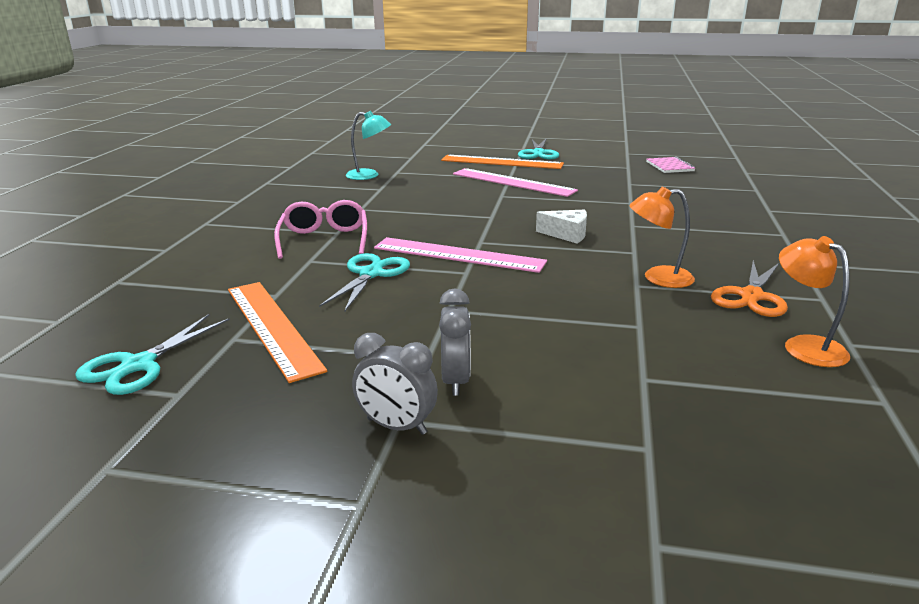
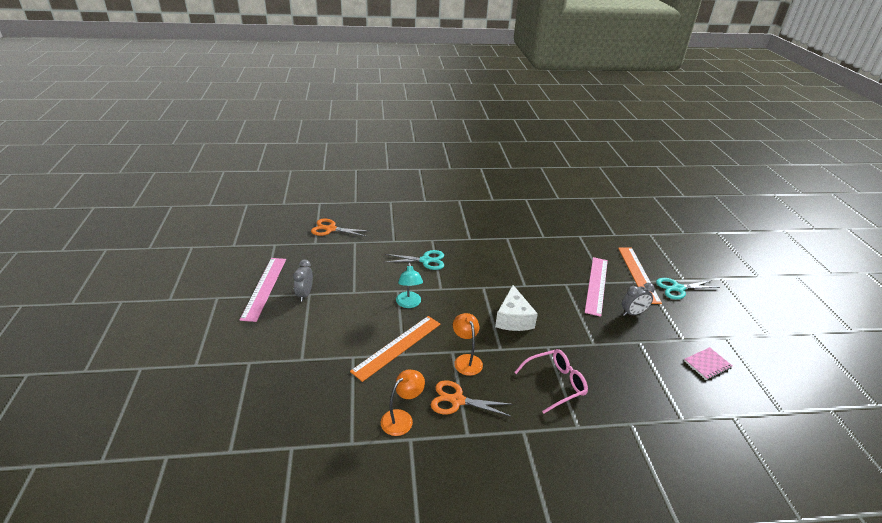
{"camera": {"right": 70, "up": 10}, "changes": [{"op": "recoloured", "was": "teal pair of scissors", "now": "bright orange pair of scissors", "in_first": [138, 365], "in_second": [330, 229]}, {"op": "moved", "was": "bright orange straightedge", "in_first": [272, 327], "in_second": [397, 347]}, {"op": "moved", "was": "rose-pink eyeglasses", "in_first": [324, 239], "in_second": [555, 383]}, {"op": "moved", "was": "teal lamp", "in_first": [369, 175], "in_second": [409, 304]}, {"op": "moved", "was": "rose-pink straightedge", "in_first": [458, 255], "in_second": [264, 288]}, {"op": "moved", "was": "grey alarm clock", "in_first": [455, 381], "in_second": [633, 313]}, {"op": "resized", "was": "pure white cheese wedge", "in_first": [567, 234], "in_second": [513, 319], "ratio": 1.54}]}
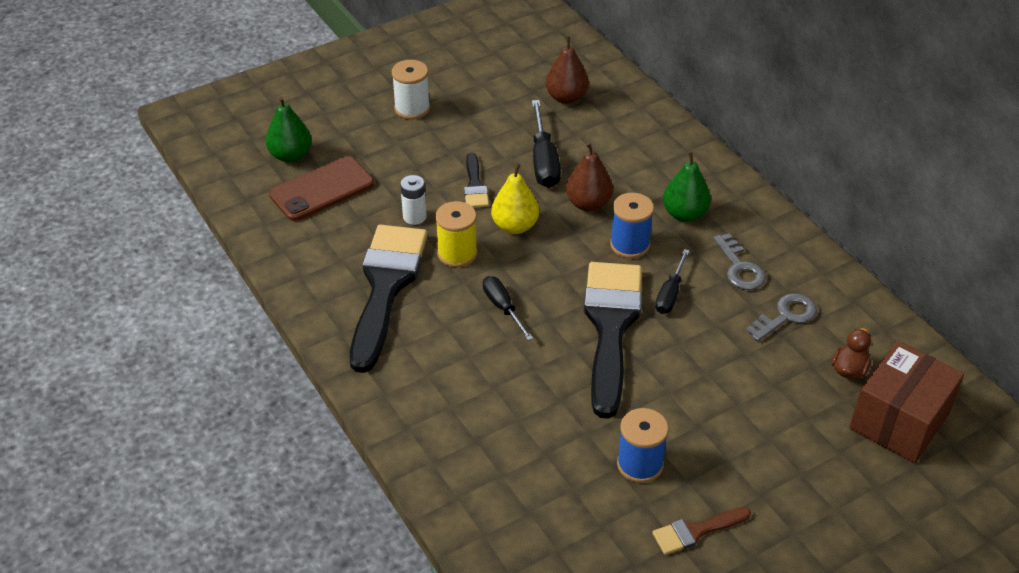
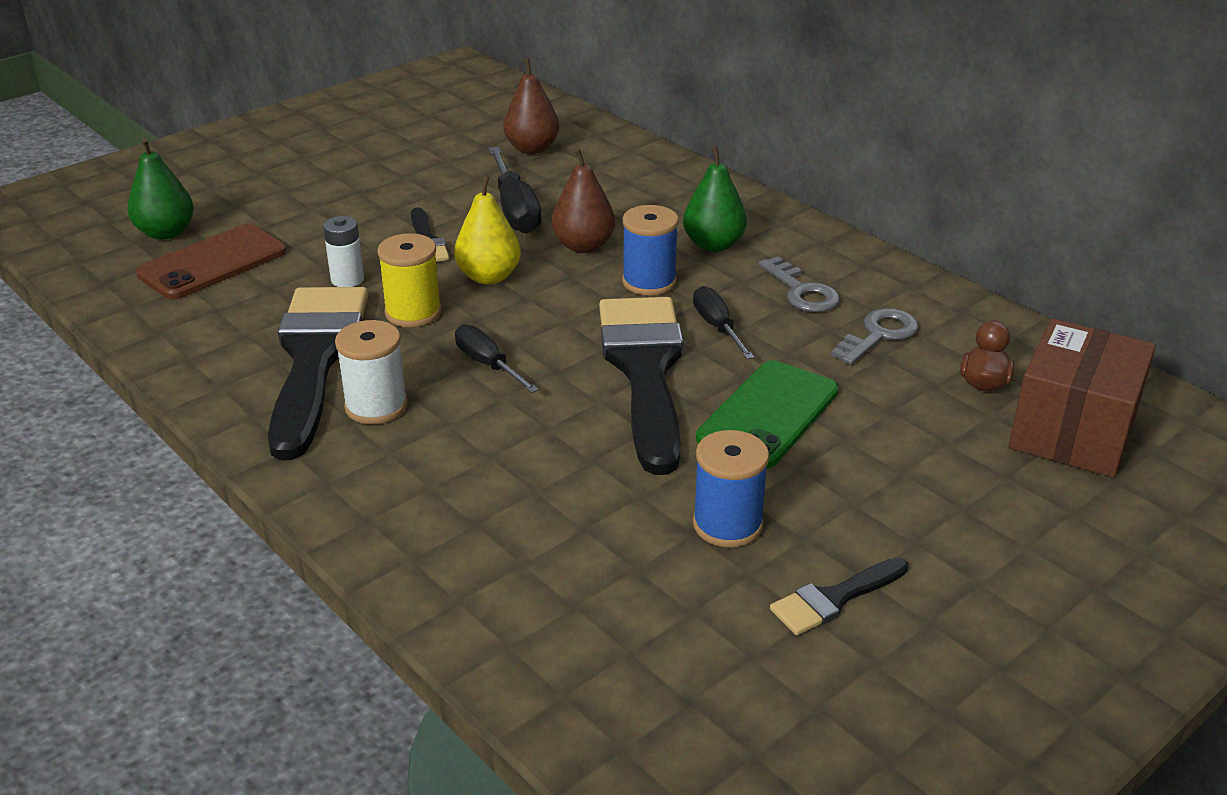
{"camera": {"right": -10, "up": -10}, "changes": [{"op": "moved", "was": "pure white spool", "in_first": [412, 108], "in_second": [376, 406]}, {"op": "recoloured", "was": "russet brush", "now": "jet-black brush", "in_first": [695, 531], "in_second": [834, 599]}, {"op": "turned", "was": "jet-black flat screwdriver", "in_first": [670, 294], "in_second": [717, 327], "clockwise": 150}, {"op": "added", "now": "green phone", "in_second": [768, 415]}]}
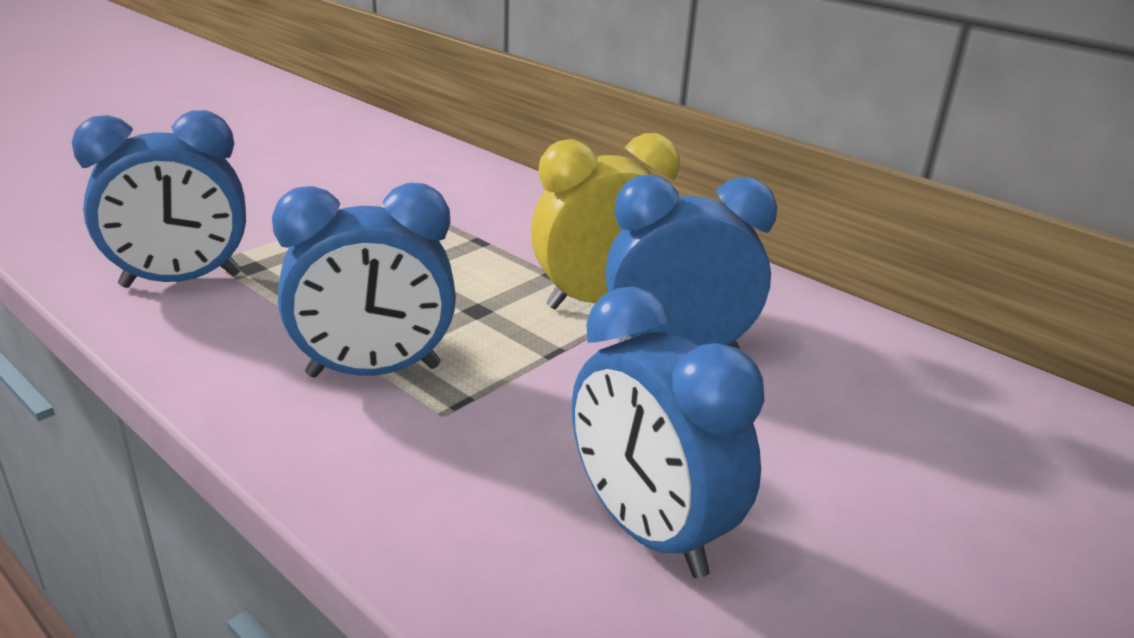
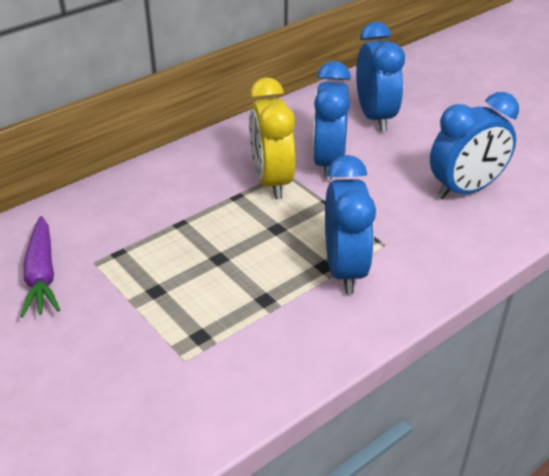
{"camera": {"right": -80, "up": 10}, "changes": [{"op": "moved", "was": "blue alarm clock", "in_first": [181, 281], "in_second": [375, 117]}, {"op": "added", "now": "violet toy carrot", "in_second": [42, 275]}]}
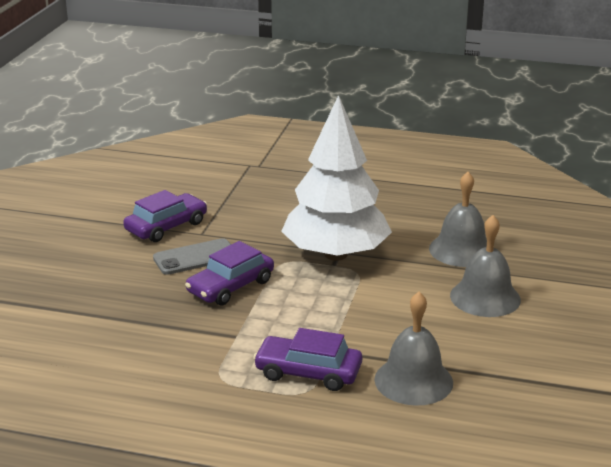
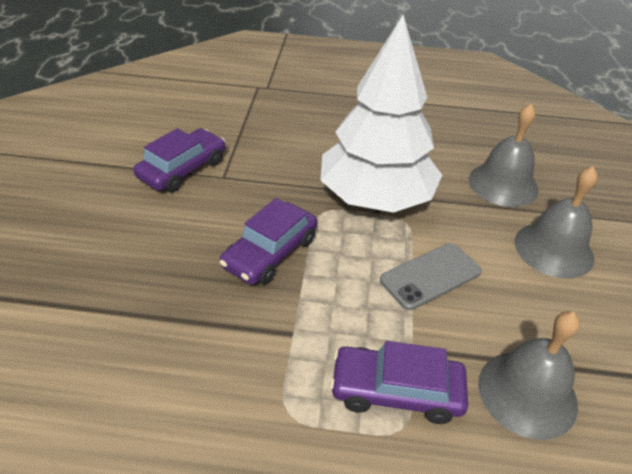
{"camera": {"right": -10, "up": 15}, "changes": [{"op": "moved", "was": "grey phone", "in_first": [195, 257], "in_second": [430, 276]}]}
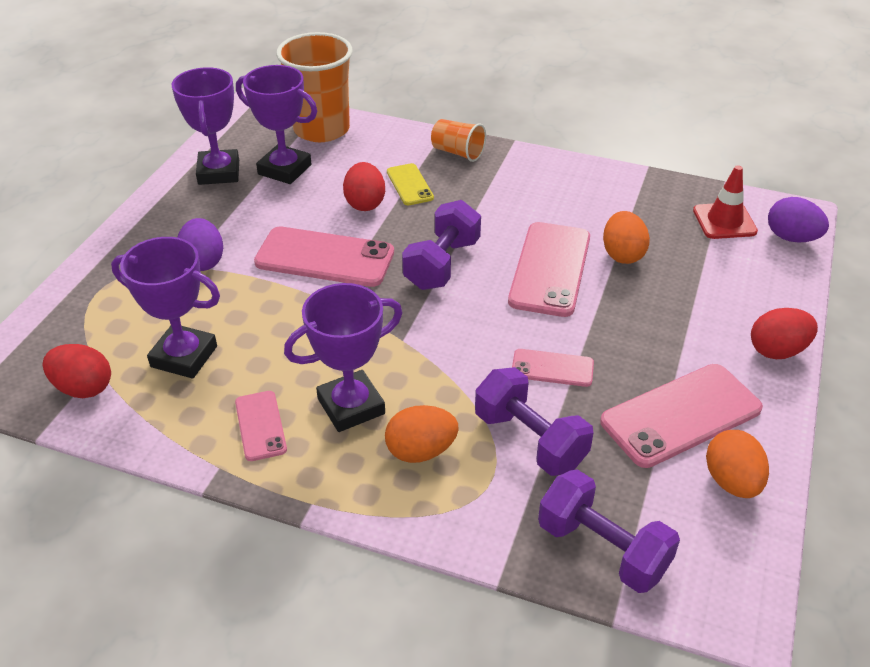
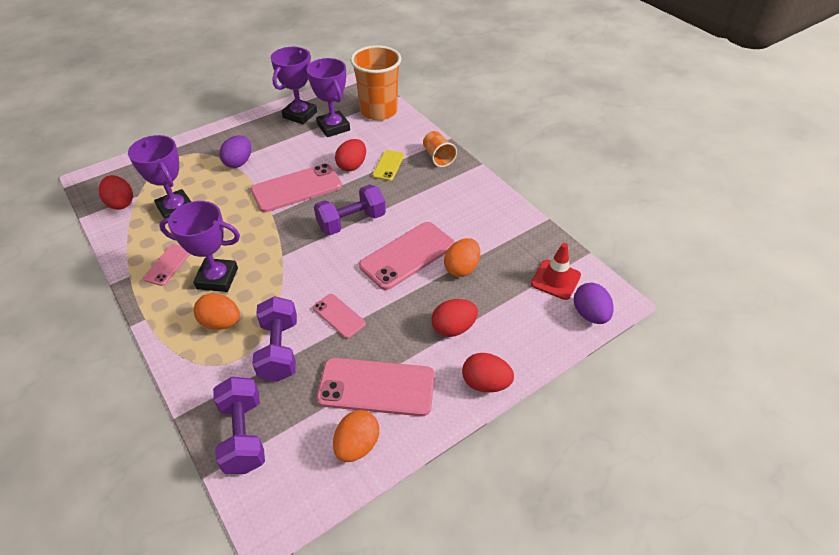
{"camera": {"right": 35, "up": 5}, "changes": [{"op": "turned", "was": "rose-pink phone", "in_first": [324, 258], "in_second": [297, 188], "clockwise": -75}, {"op": "added", "now": "scarlet toy egg", "in_second": [453, 328]}]}
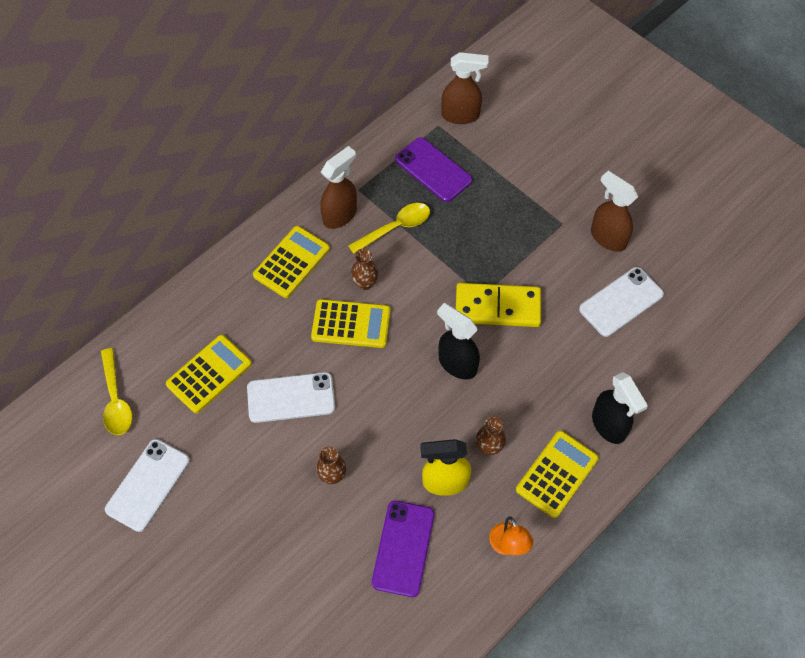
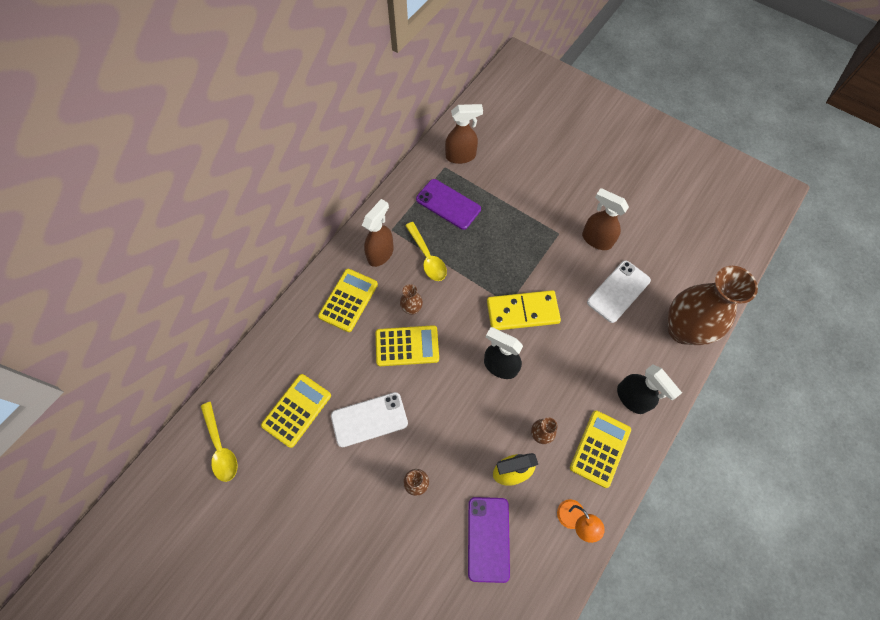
{"camera": {"right": -10, "up": 5}, "changes": [{"op": "removed", "was": "pure white phone", "in_first": [148, 485]}, {"op": "turned", "was": "golden spoon", "in_first": [395, 227], "in_second": [427, 257], "clockwise": 105}, {"op": "added", "now": "russet tall vase", "in_second": [683, 330]}]}
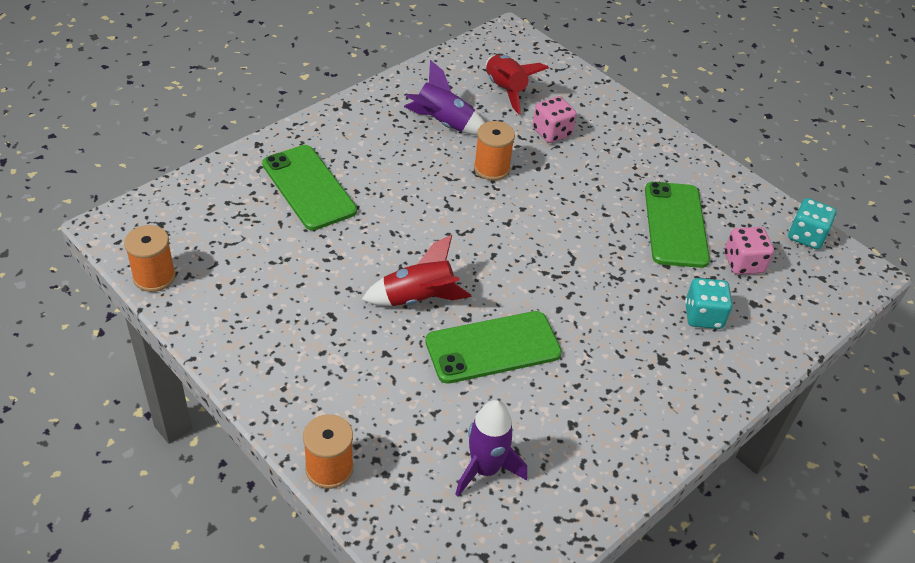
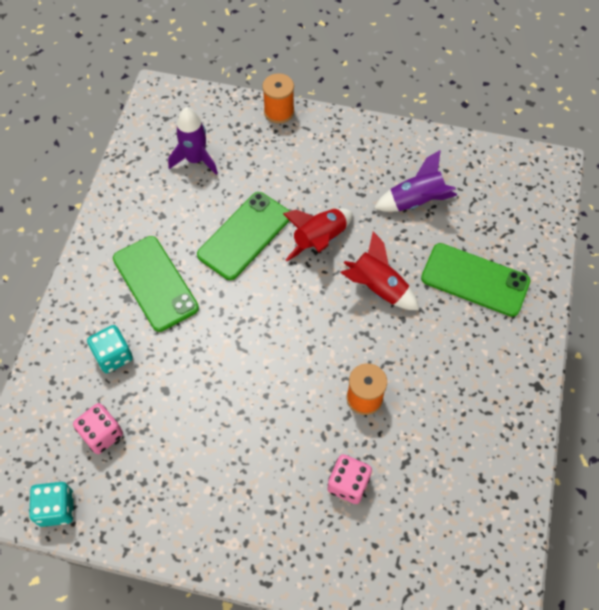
{"camera": {"right": 150, "up": 15}, "changes": [{"op": "removed", "was": "bright orange spool", "in_first": [154, 276]}, {"op": "moved", "was": "violet rocket", "in_first": [443, 123], "in_second": [415, 201]}, {"op": "moved", "was": "scarlet rocket", "in_first": [506, 90], "in_second": [378, 288]}, {"op": "moved", "was": "green phone", "in_first": [675, 224], "in_second": [155, 283]}]}
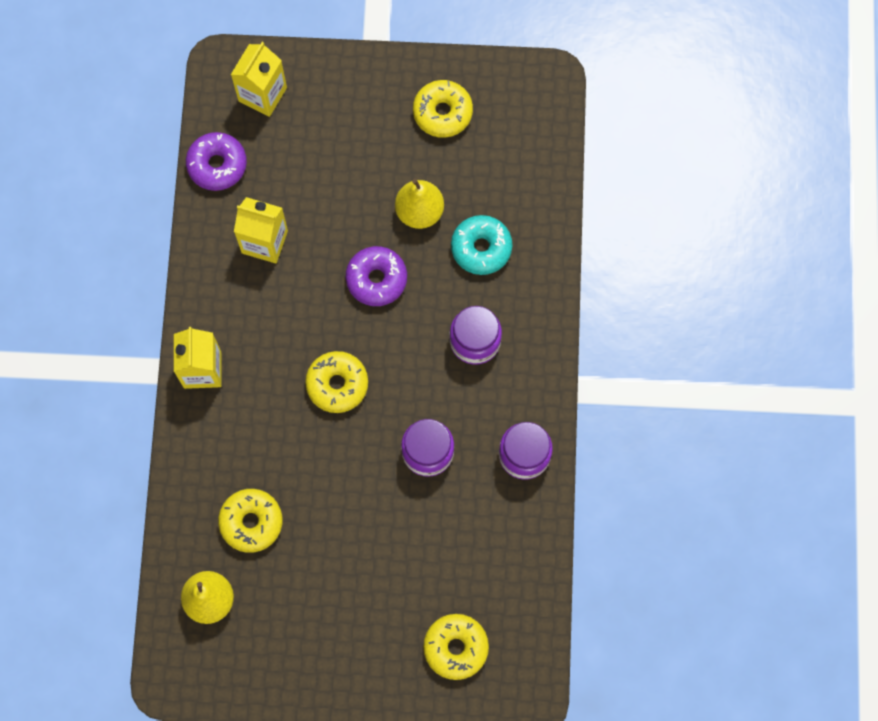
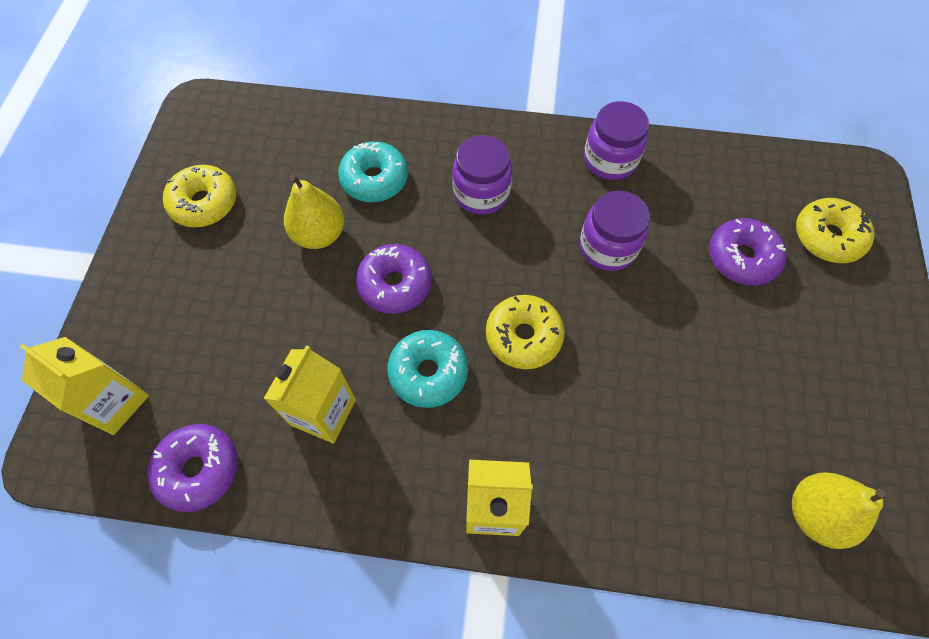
{"camera": {"right": -85, "up": -10}, "changes": [{"op": "removed", "was": "golden donut", "in_first": [251, 522]}, {"op": "added", "now": "teal donut", "in_second": [428, 372]}, {"op": "added", "now": "violet donut", "in_second": [742, 258]}]}
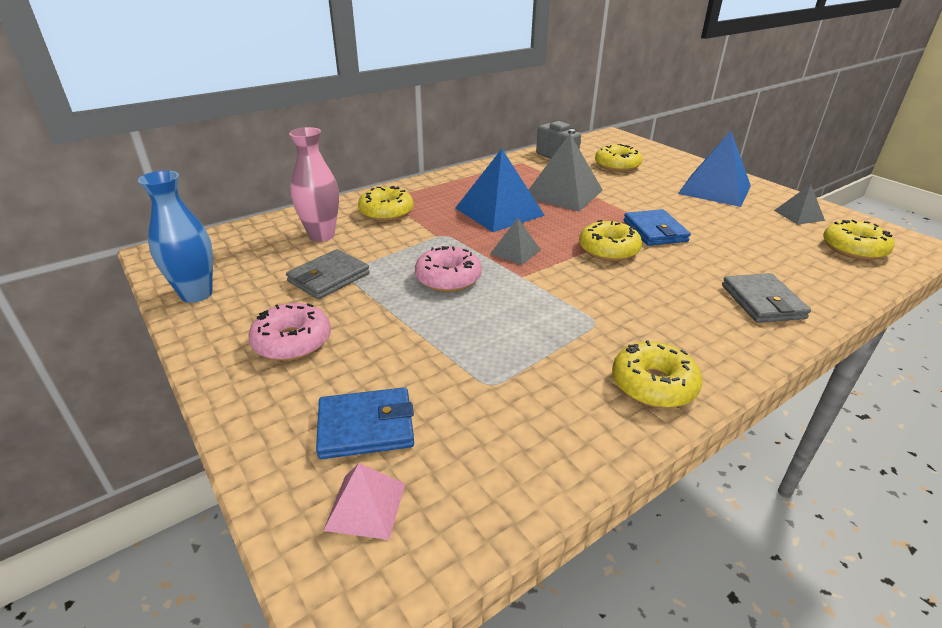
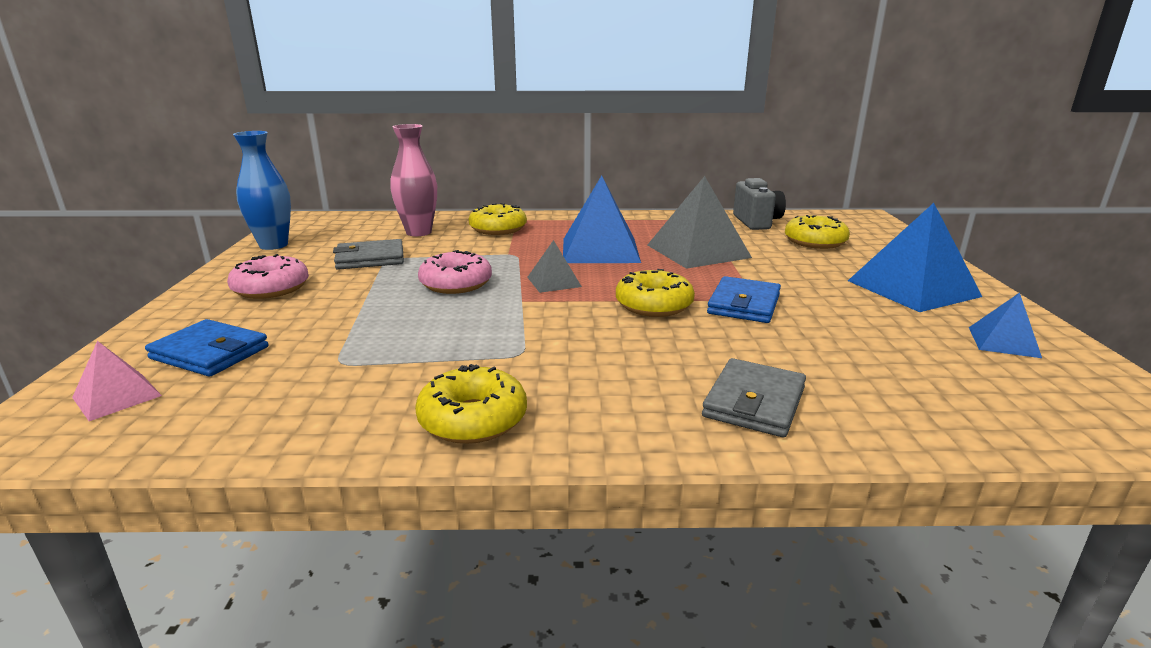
{"camera": {"right": 35, "up": -10}, "changes": [{"op": "recoloured", "was": "grey pyramid", "now": "blue pyramid", "in_first": [799, 215], "in_second": [1003, 342]}, {"op": "removed", "was": "golden donut", "in_first": [853, 249]}]}
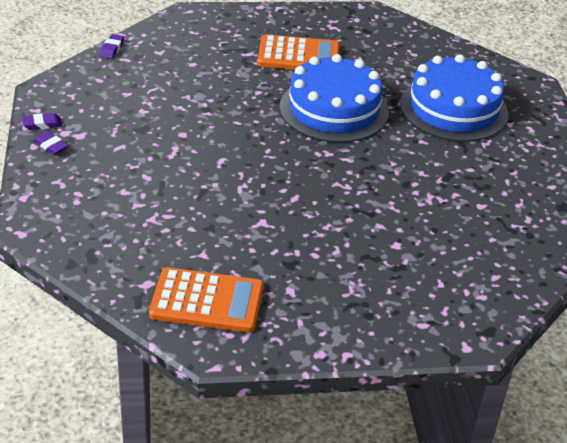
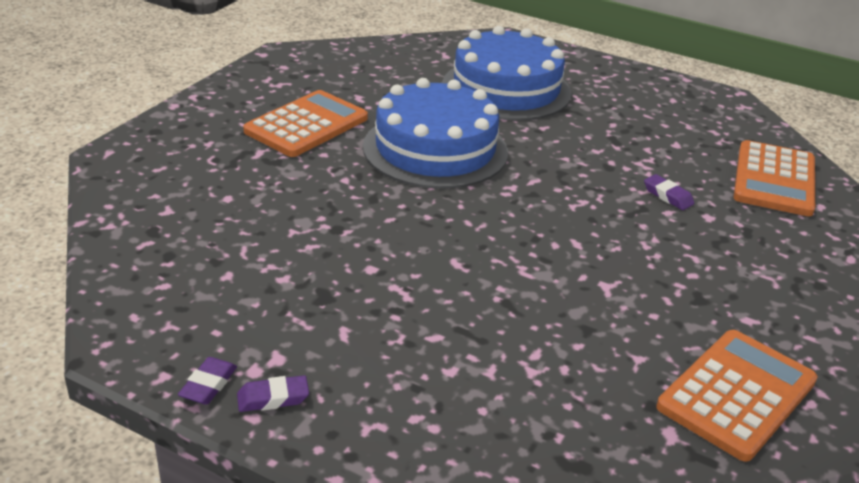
{"camera": {"right": -55, "up": -5}, "changes": [{"op": "moved", "was": "violet gum eraser", "in_first": [112, 49], "in_second": [668, 196]}, {"op": "added", "now": "bright orange calculator", "in_second": [774, 179]}]}
